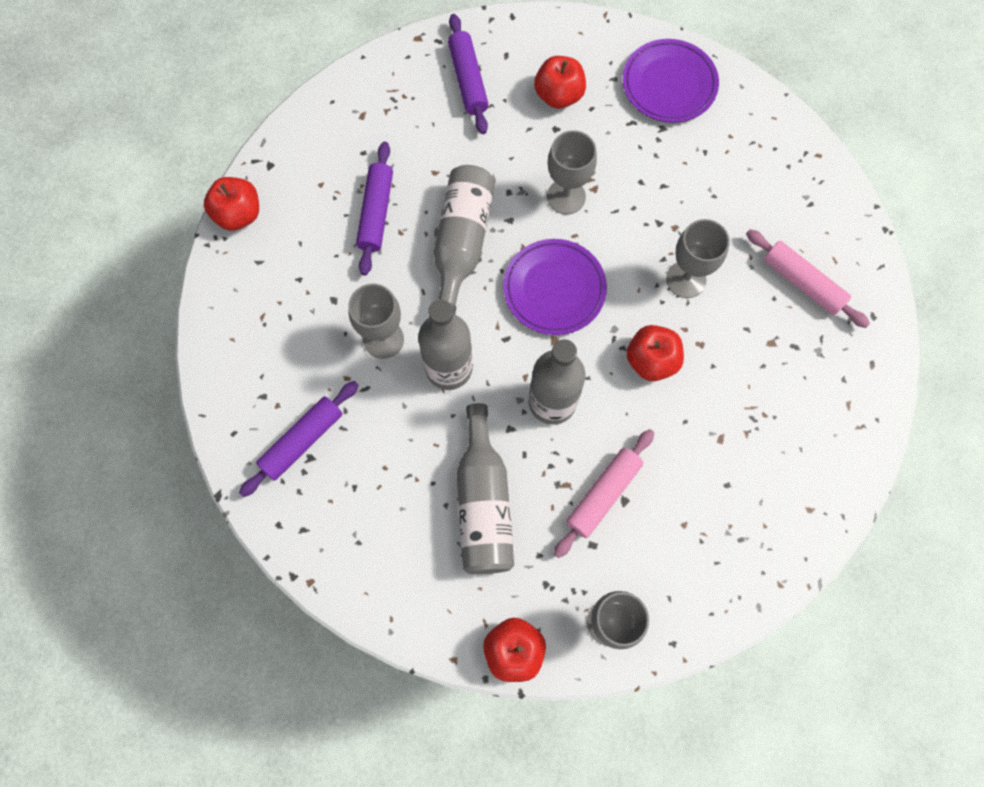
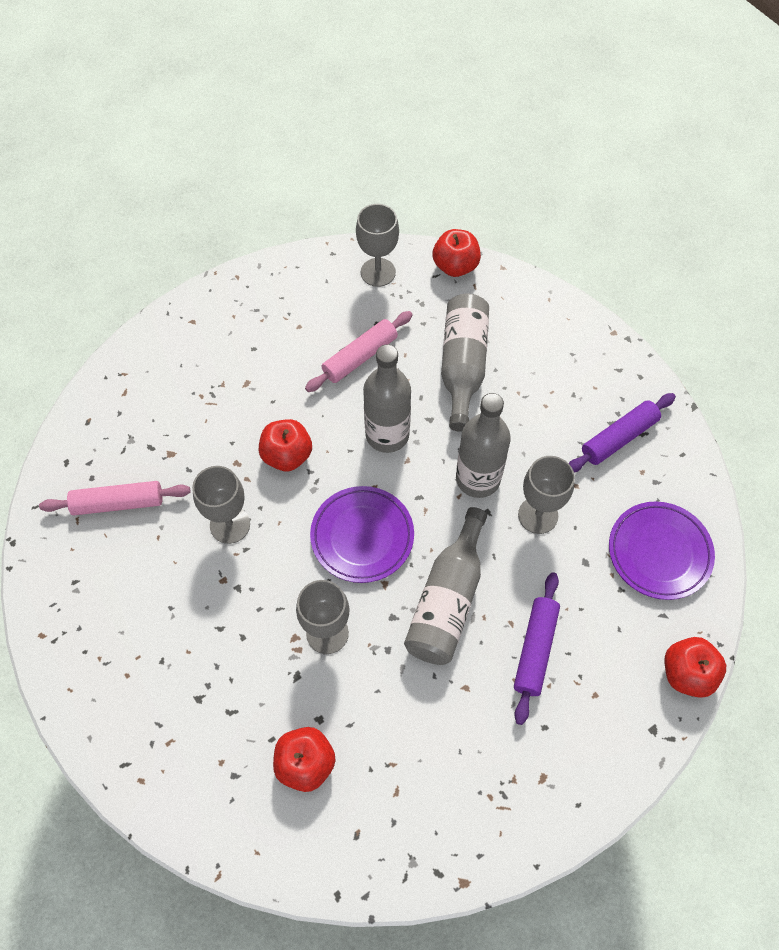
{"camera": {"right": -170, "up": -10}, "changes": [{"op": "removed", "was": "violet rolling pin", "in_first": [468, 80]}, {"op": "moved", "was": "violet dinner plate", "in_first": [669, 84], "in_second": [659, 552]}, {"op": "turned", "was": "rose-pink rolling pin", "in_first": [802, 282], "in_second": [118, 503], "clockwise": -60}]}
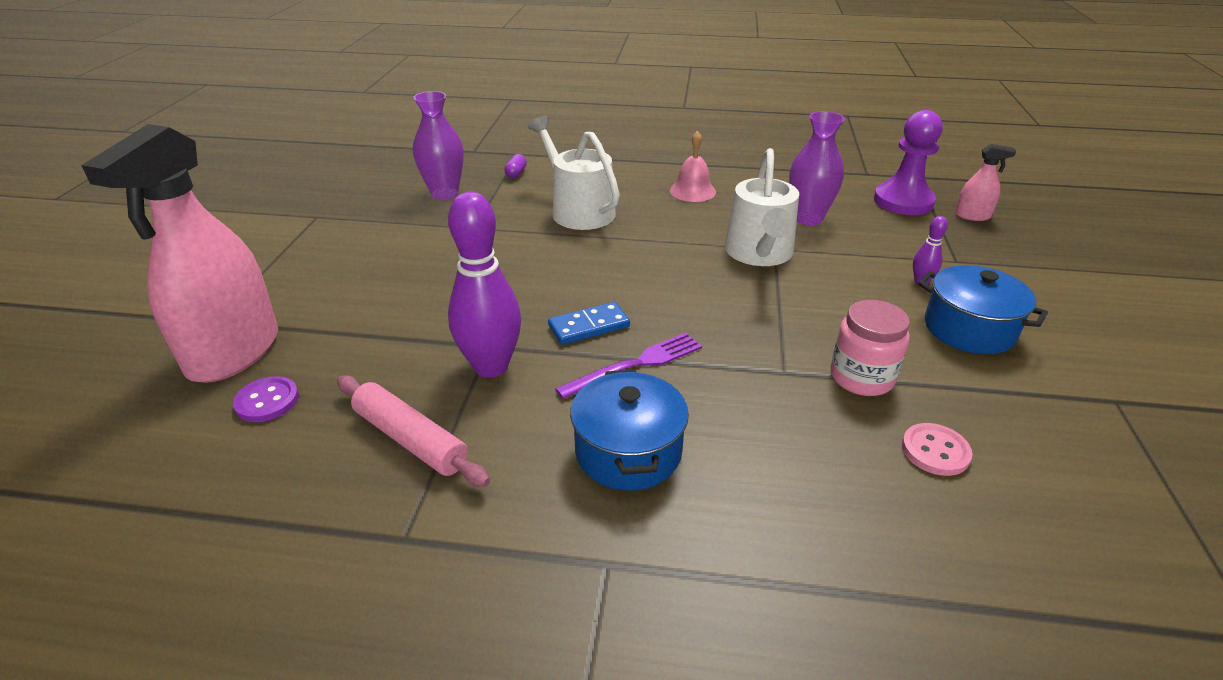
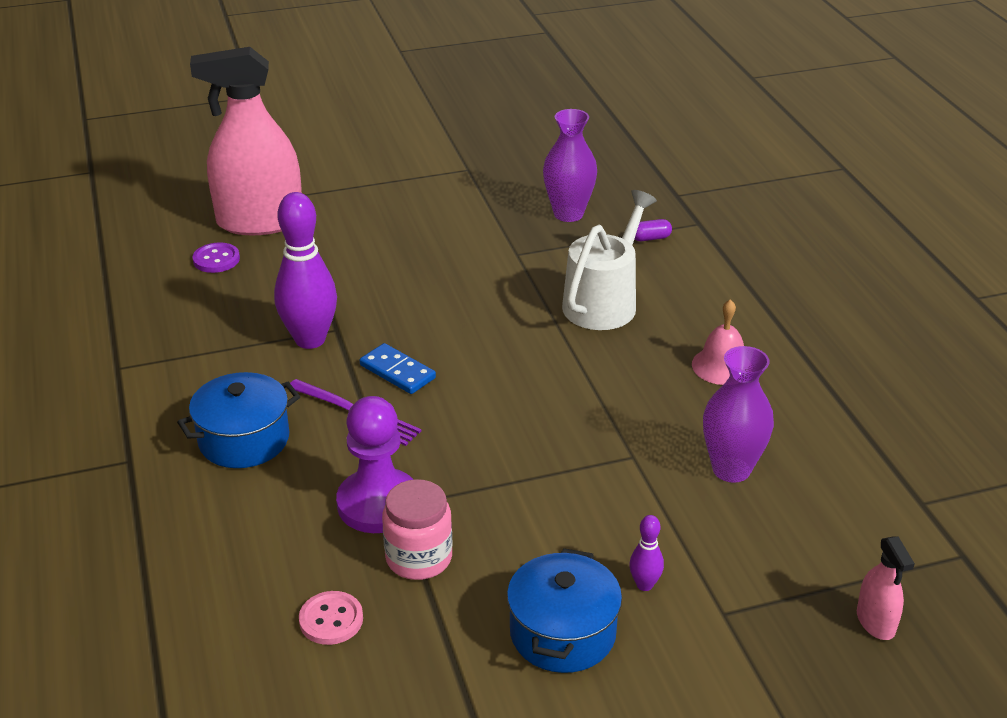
{"camera": {"right": 65, "up": 0}, "changes": [{"op": "removed", "was": "rose-pink rolling pin", "in_first": [410, 439]}, {"op": "removed", "was": "pure white sprinkling can", "in_first": [759, 253]}, {"op": "moved", "was": "violet game pawn", "in_first": [903, 201], "in_second": [378, 504]}]}
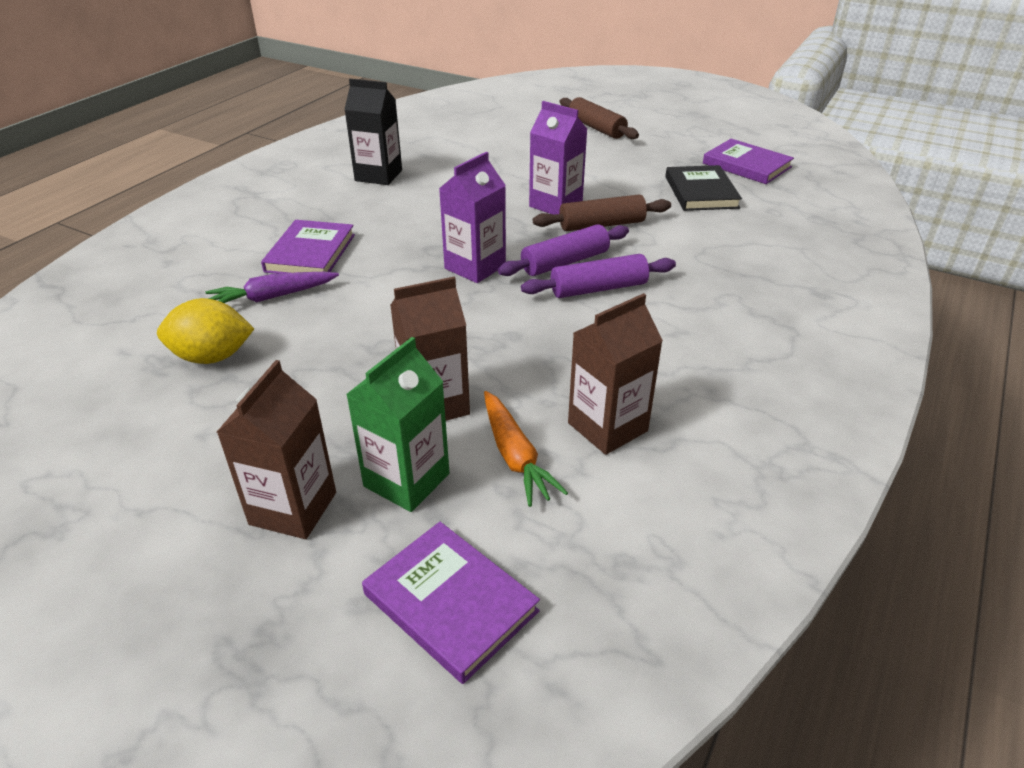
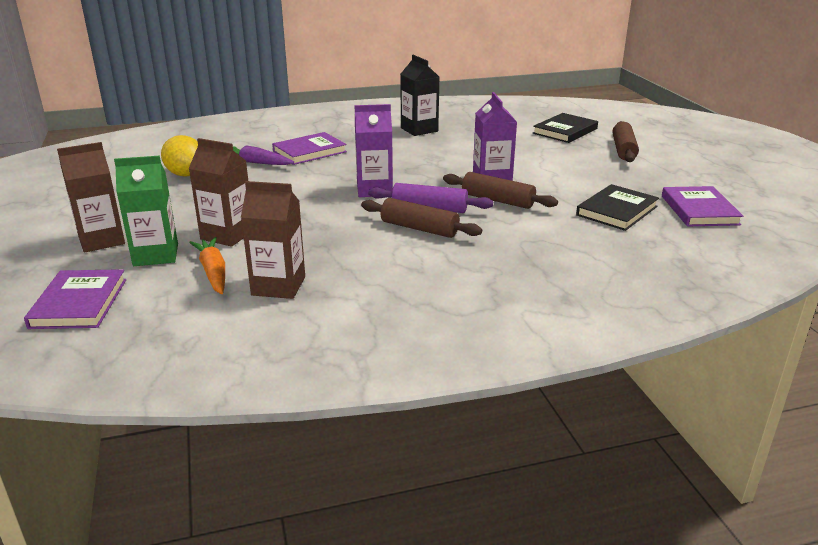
{"camera": {"right": 45, "up": -10}, "changes": [{"op": "turned", "was": "bright orange toy carrot", "in_first": [515, 456], "in_second": [213, 272], "clockwise": 135}, {"op": "recoloured", "was": "violet rolling pin", "now": "russet rolling pin", "in_first": [598, 288], "in_second": [419, 228]}, {"op": "added", "now": "jet-black book", "in_second": [565, 131]}]}
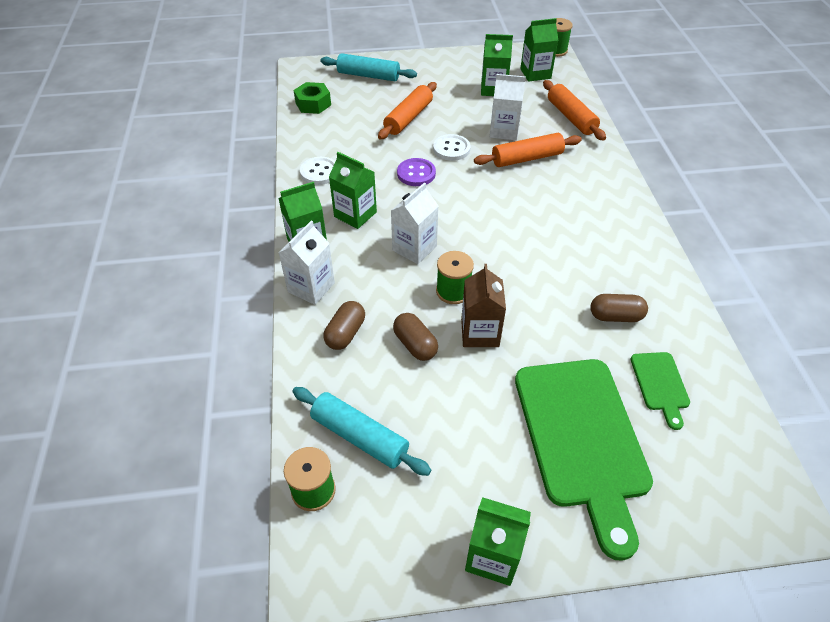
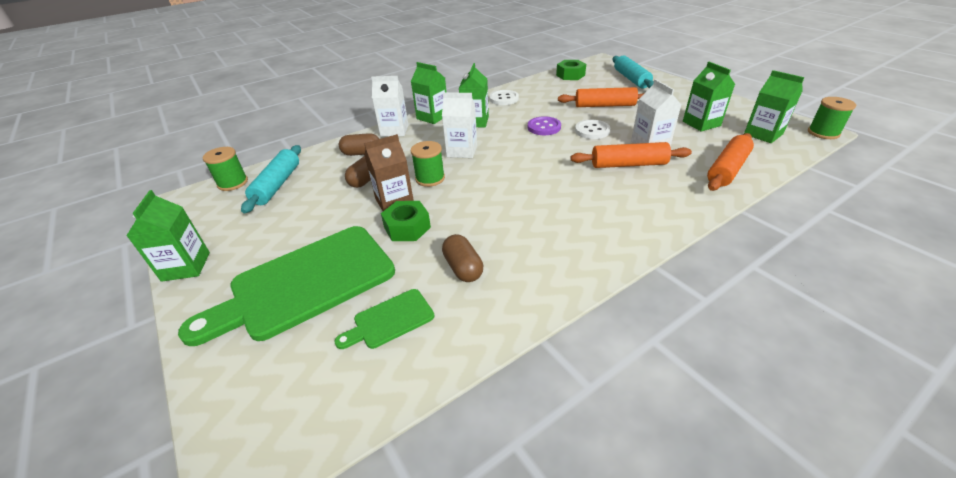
{"camera": {"right": 65, "up": -10}, "changes": [{"op": "turned", "was": "bright orange rolling pin", "in_first": [526, 158], "in_second": [628, 164], "clockwise": -45}, {"op": "added", "now": "green hex nut", "in_second": [407, 227]}]}
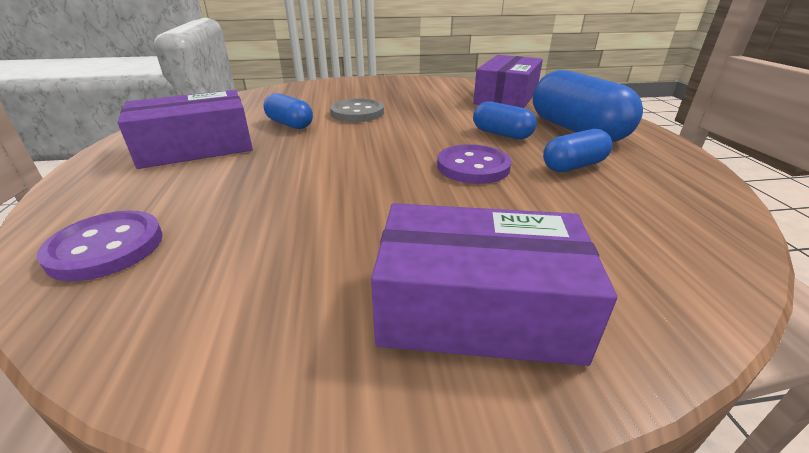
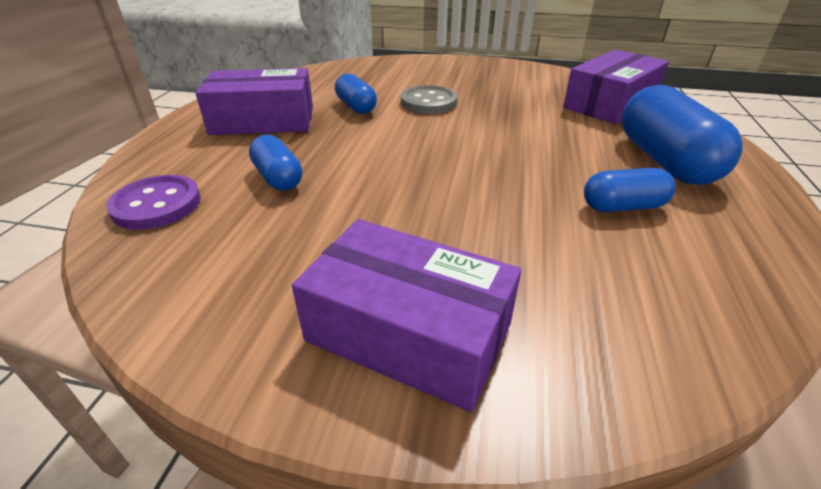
{"camera": {"right": 20, "up": 5}, "changes": [{"op": "removed", "was": "violet sewing button", "in_first": [473, 167]}, {"op": "moved", "was": "blue capsule", "in_first": [501, 134], "in_second": [278, 178]}]}
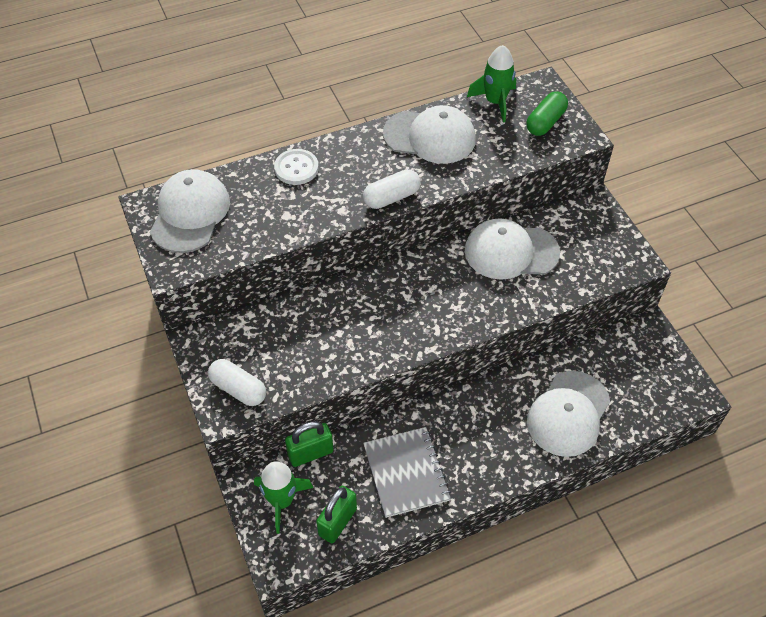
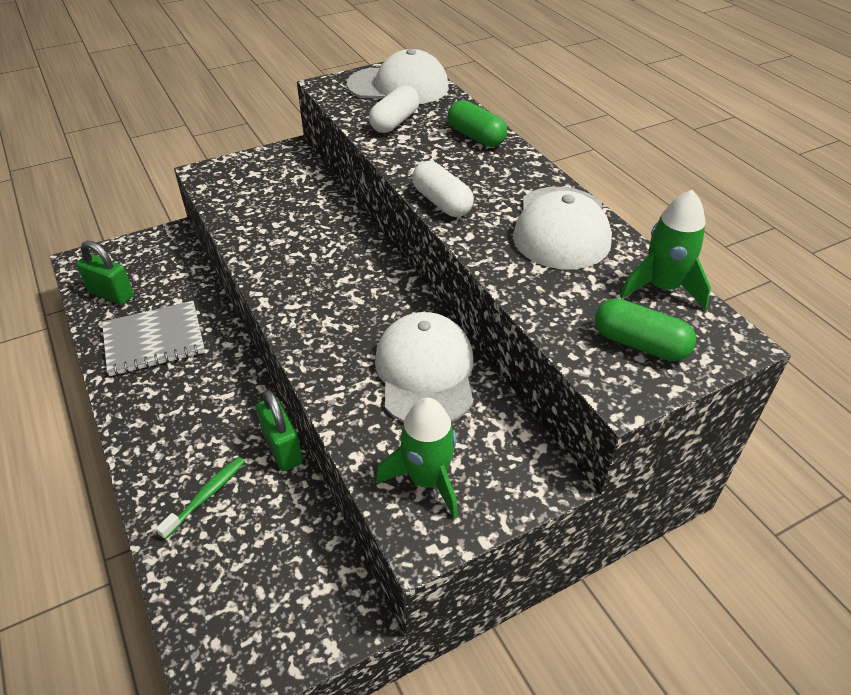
{"camera": {"right": 85, "up": -10}, "changes": [{"op": "moved", "was": "pure white capsule", "in_first": [238, 389], "in_second": [395, 122]}, {"op": "moved", "was": "green rocket", "in_first": [282, 501], "in_second": [427, 480]}, {"op": "replaced", "was": "pure white sewing button", "now": "green capsule", "in_first": [296, 168], "in_second": [476, 137]}, {"op": "moved", "was": "green padlock", "in_first": [310, 453], "in_second": [282, 449]}, {"op": "replaced", "was": "pure white cap", "now": "green tooth brush", "in_first": [568, 414], "in_second": [206, 496]}]}
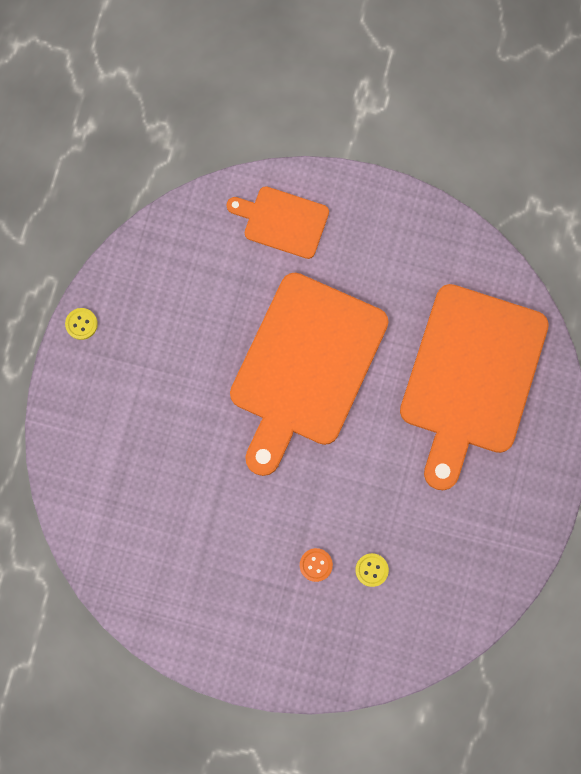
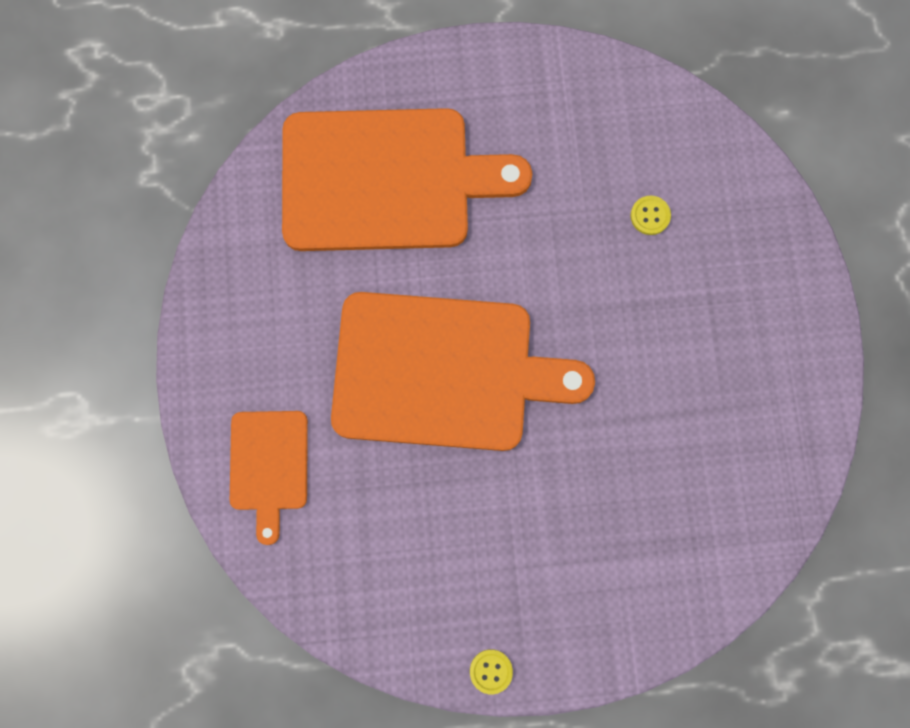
{"camera": {"right": -110, "up": 0}, "changes": [{"op": "removed", "was": "bright orange sewing button", "in_first": [316, 565]}]}
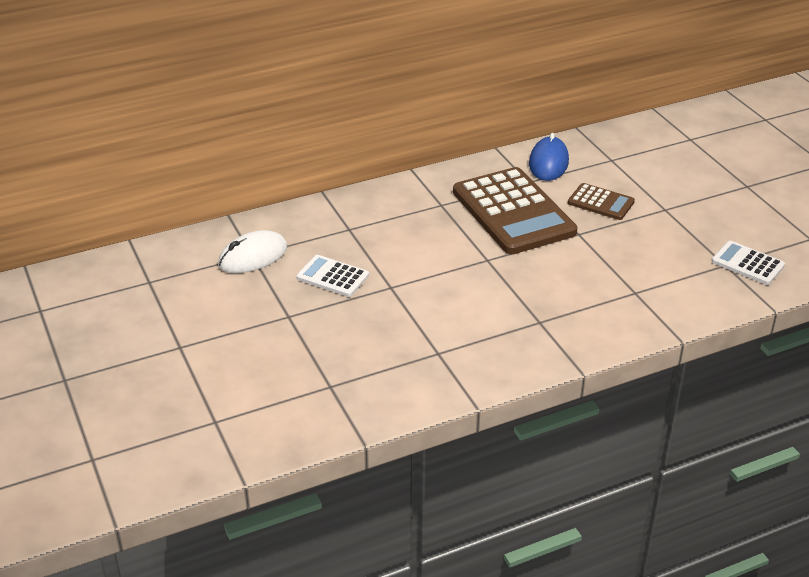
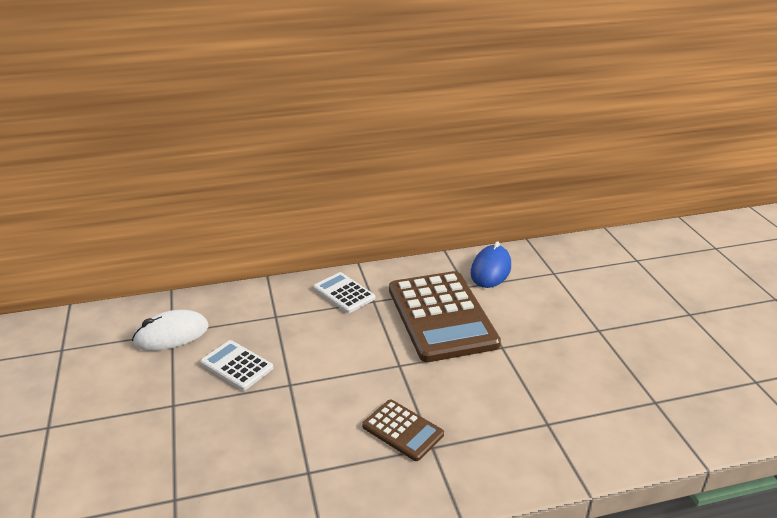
{"camera": {"right": 10, "up": -5}, "changes": [{"op": "moved", "was": "russet calculator", "in_first": [600, 202], "in_second": [402, 430]}, {"op": "moved", "was": "pure white calculator", "in_first": [747, 263], "in_second": [344, 293]}]}
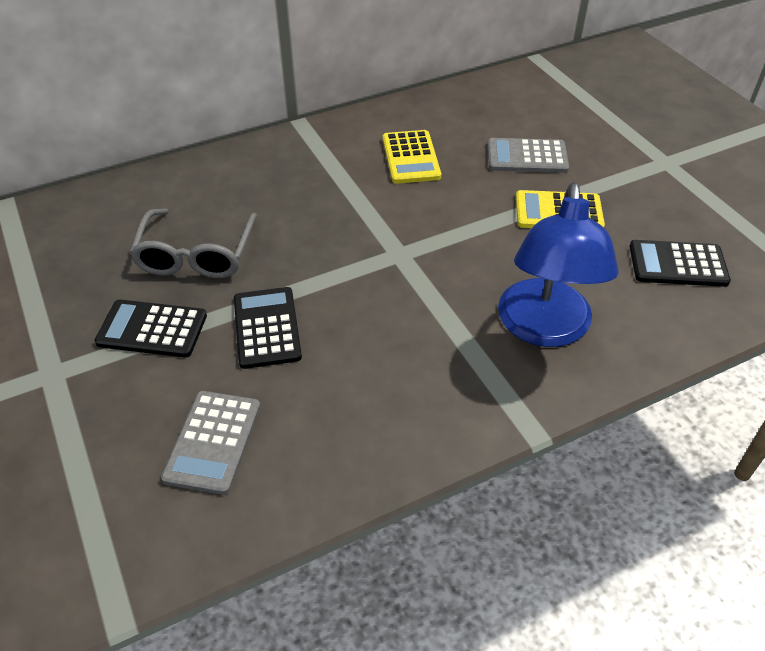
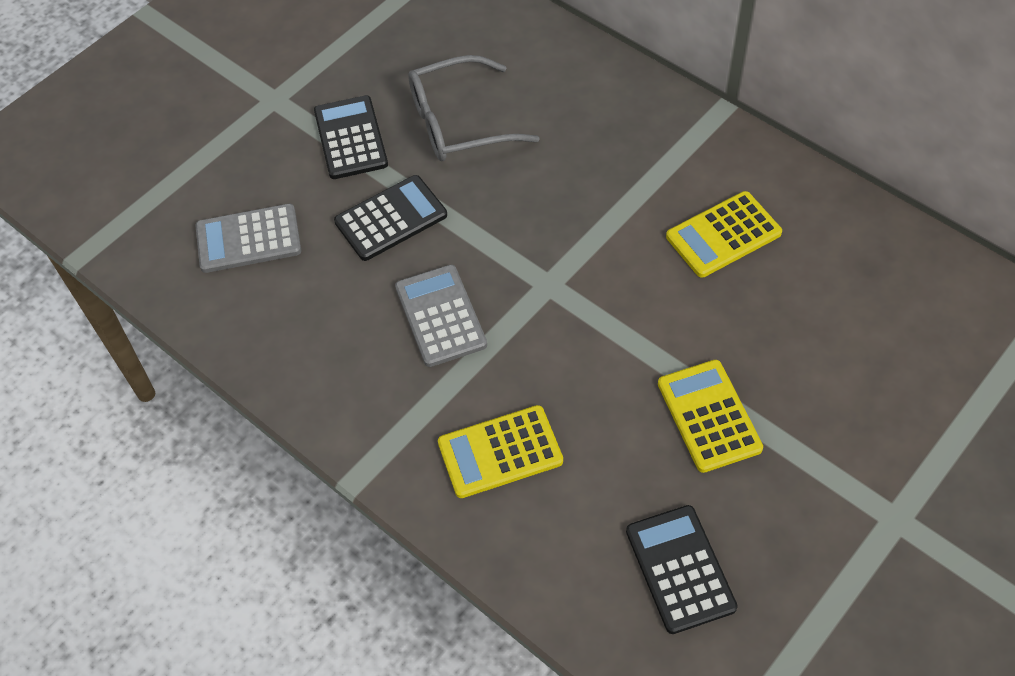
{"camera": {"right": 70, "up": 10}, "changes": [{"op": "moved", "was": "grey calculator", "in_first": [527, 157], "in_second": [440, 316]}, {"op": "replaced", "was": "blue lamp", "now": "golden calculator", "in_first": [544, 328], "in_second": [500, 452]}]}
